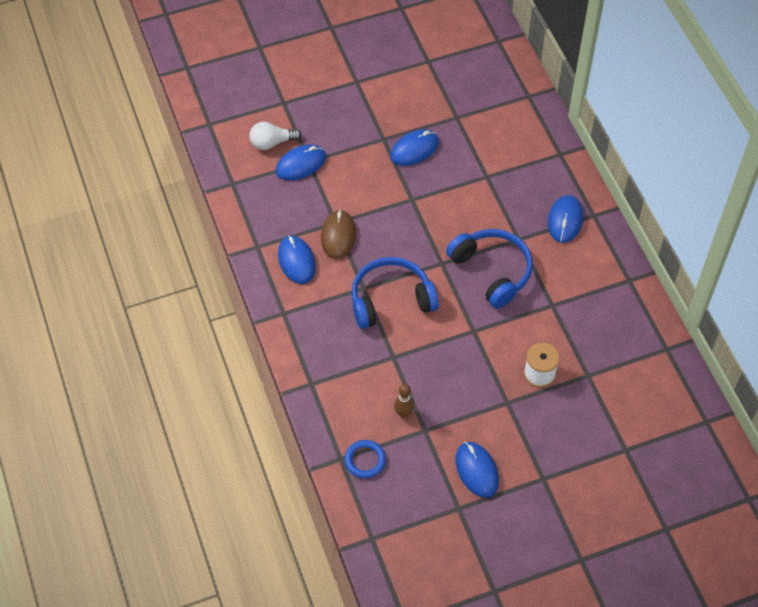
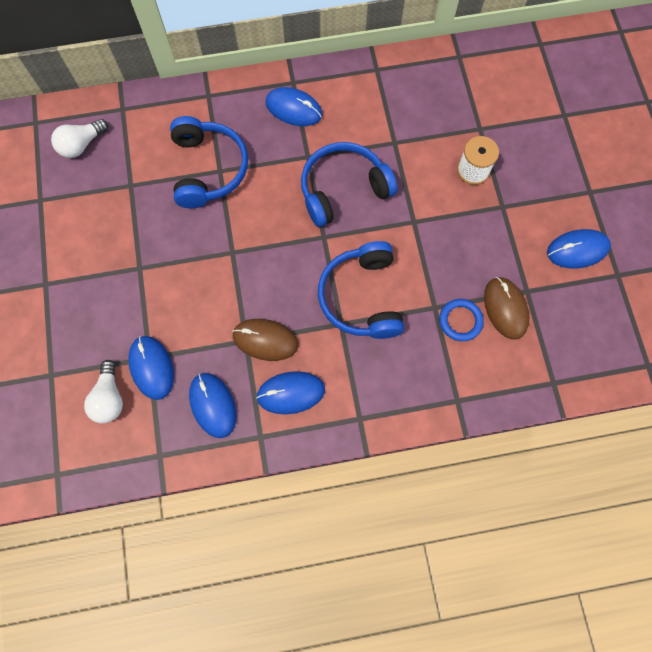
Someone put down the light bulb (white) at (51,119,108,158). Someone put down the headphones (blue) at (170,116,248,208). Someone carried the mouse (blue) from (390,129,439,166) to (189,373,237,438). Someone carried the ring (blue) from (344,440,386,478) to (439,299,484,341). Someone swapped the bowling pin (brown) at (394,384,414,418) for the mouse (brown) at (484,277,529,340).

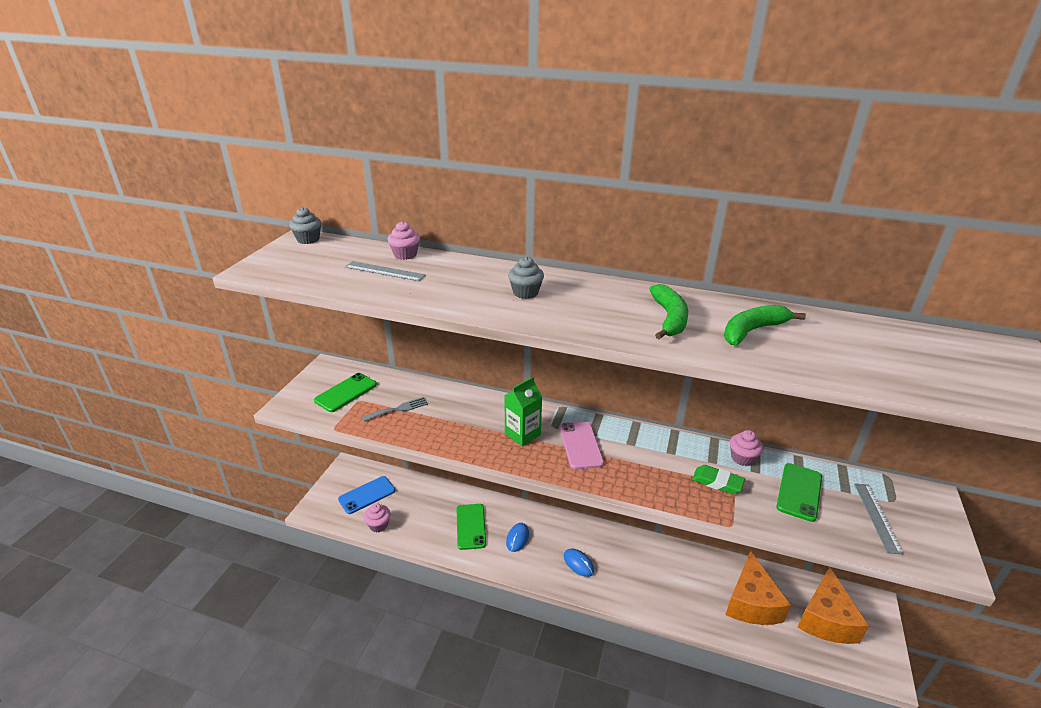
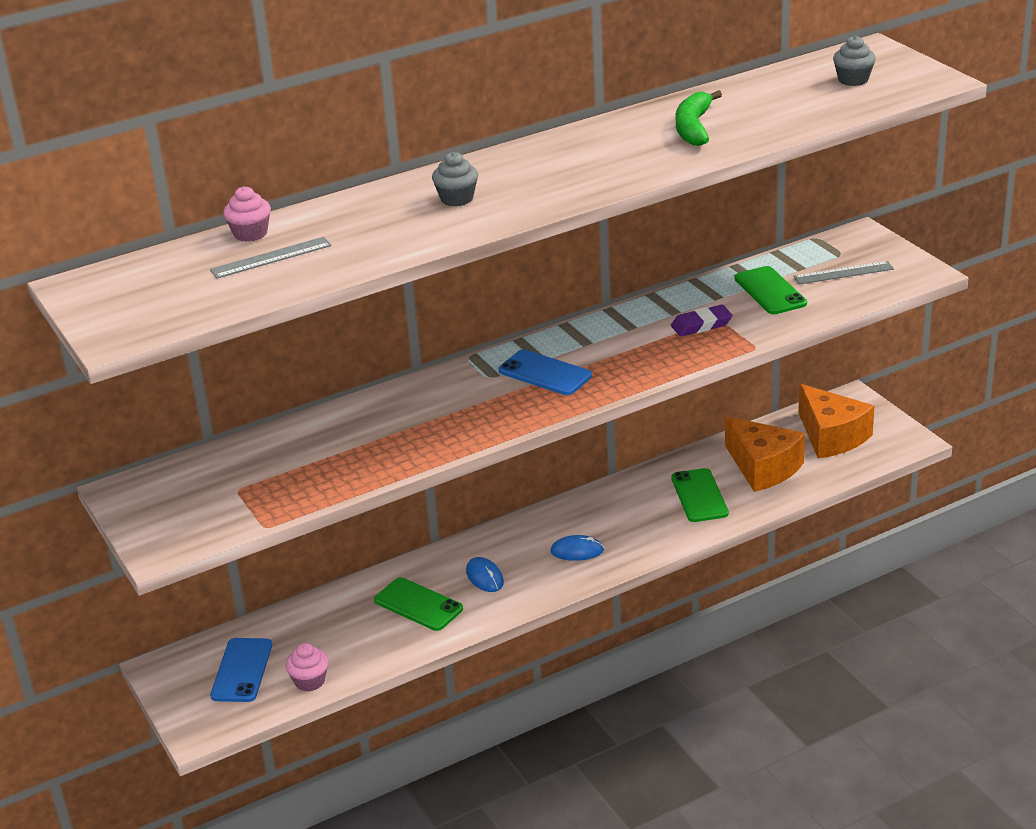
Someone repainted the phone (pink) at (559,421,604,469), which became the phone (blue) at (499,349,592,395). Someone repainted the eraser (green) at (692,465,745,494), which became the eraser (purple) at (671,305,733,336). Someone carried the phone (green) from (314,373,377,412) to (671,468,729,522). Someone rotated the ruler (grey) at (854,484,904,555) by 60 degrees counterclockwise. Someone carried the cupcake (grey) from (289,207,321,244) to (833,36,876,86). Someone took away the fork (grey) at (362,397,428,422). Someone took away the carton (green) at (504,377,542,446). Someone took away the banana (green) at (650,284,688,339). Someone took away the cupcake (pink) at (730,430,763,466).

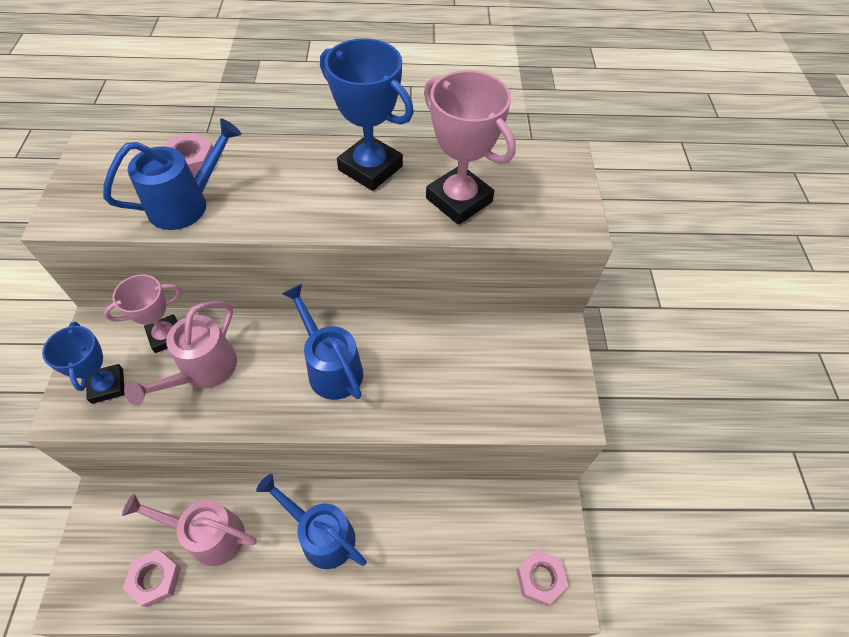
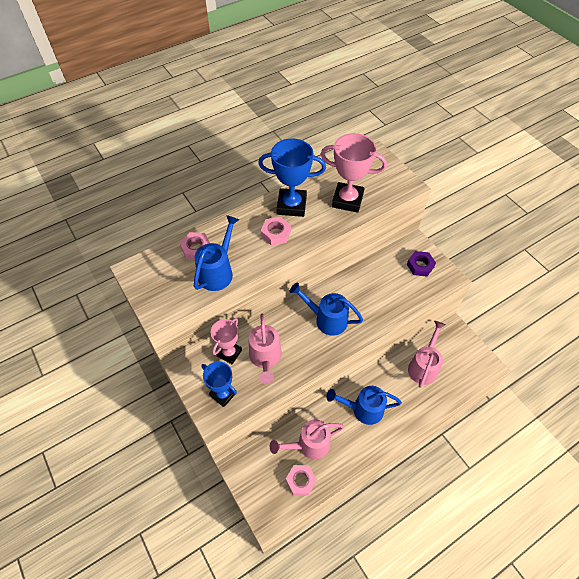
Someone carried the nut (pink) from (516,550,568,606) to (261,217,291,245). Someone put down the nut (purple) at (407,251,436,277). Someone put down the watering can (pink) at (408,321,446,388).

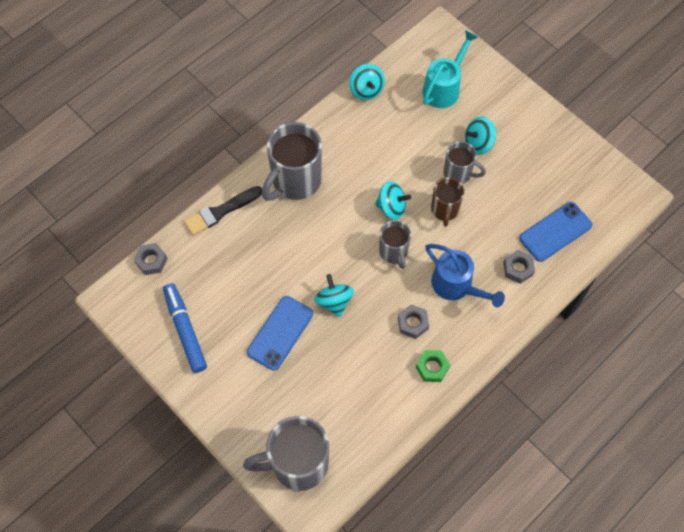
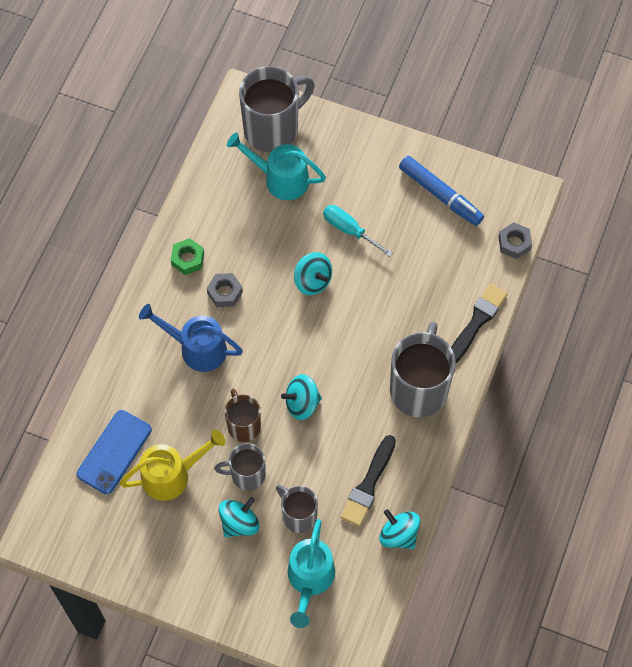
Someone put down the watering can (yellow) at (120,430,226,501). Someone put down the watering can (turquoise) at (227,133,326,200). Someone carried the mug (grey) from (379,220,411,269) to (276,485,318,533). Someone swapped the phone (blue) at (247,296,313,371) for the screwdriver (turquoise) at (323,205,392,257). Someone put down the brush (black) at (340,435,396,527). Someone took away the nut (grey) at (503,250,535,284).

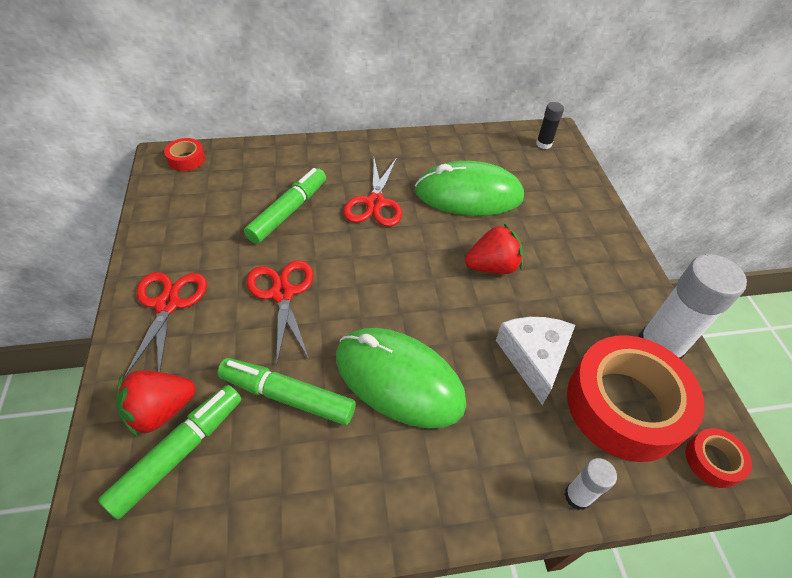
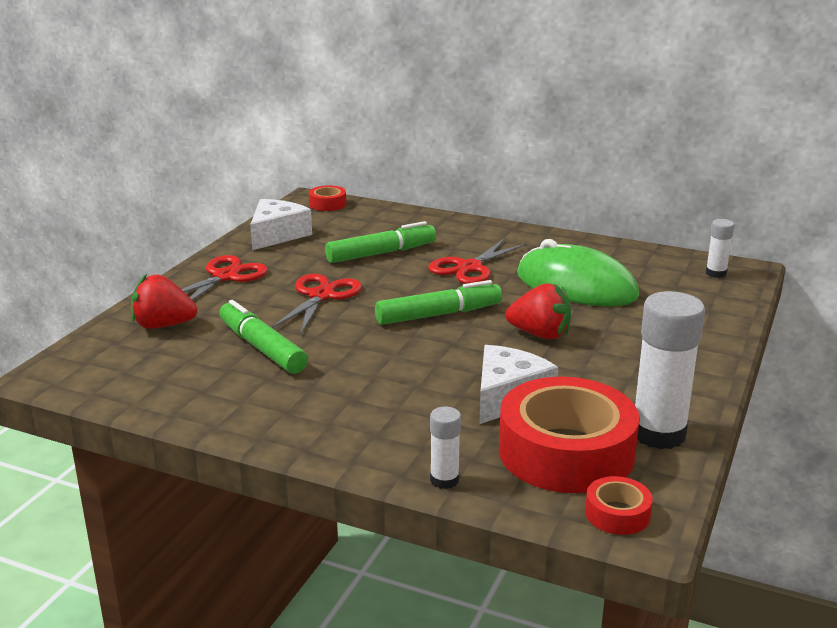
Someone put down the cheese (white) at (250,199,312,250). Someone carried the marker (green) from (98,385,242,519) to (375,280,502,325). Someone repainted the glue stick (black) at (536,102,564,149), which became the glue stick (white) at (706,219,734,278). Someone took away the mouse (green) at (336,328,467,429).

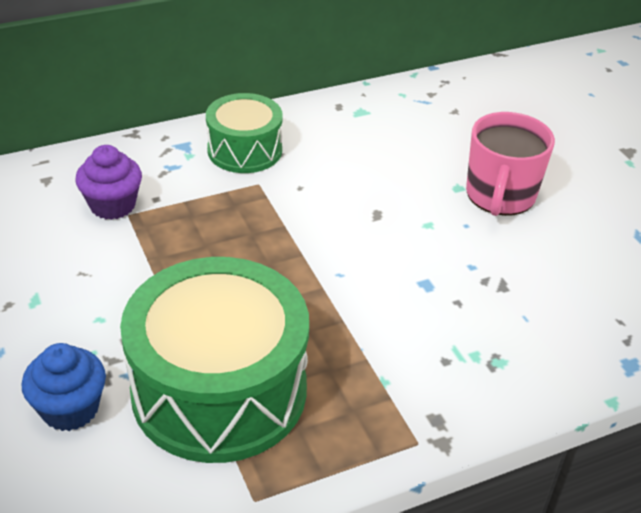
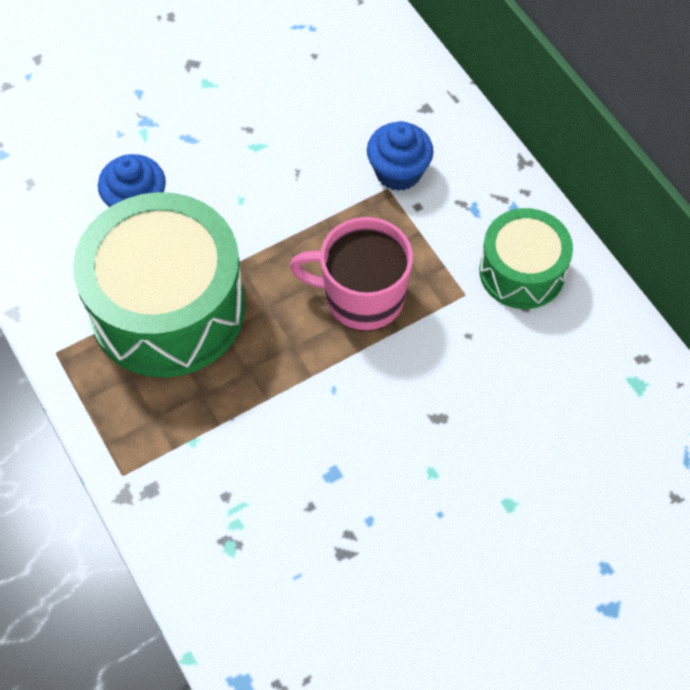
Someone carried the mug (pink) from (466,112,555,216) to (290,217,413,331). Someone repainted the cupcake (purple) at (76,145,142,220), which became the cupcake (blue) at (367,121,434,191).

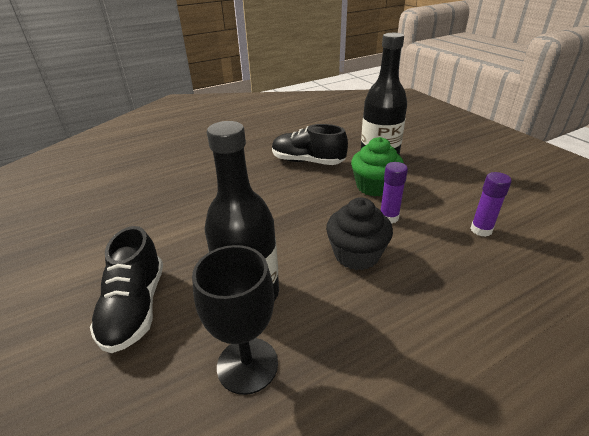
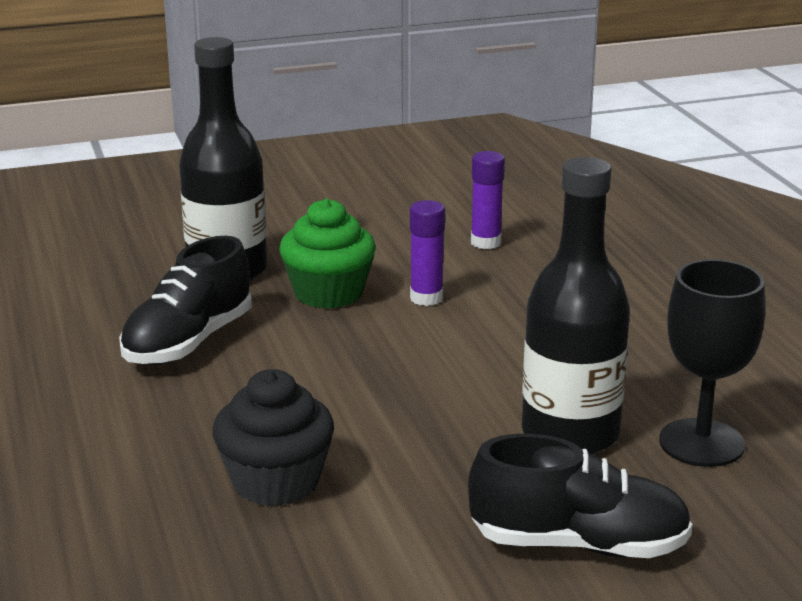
Someone carried the cupcake (black) from (326,197,393,270) to (213,369,334,506).

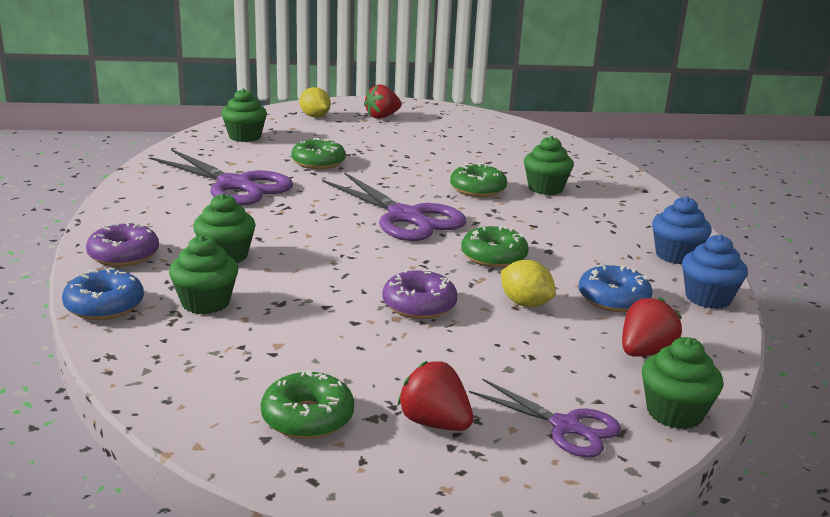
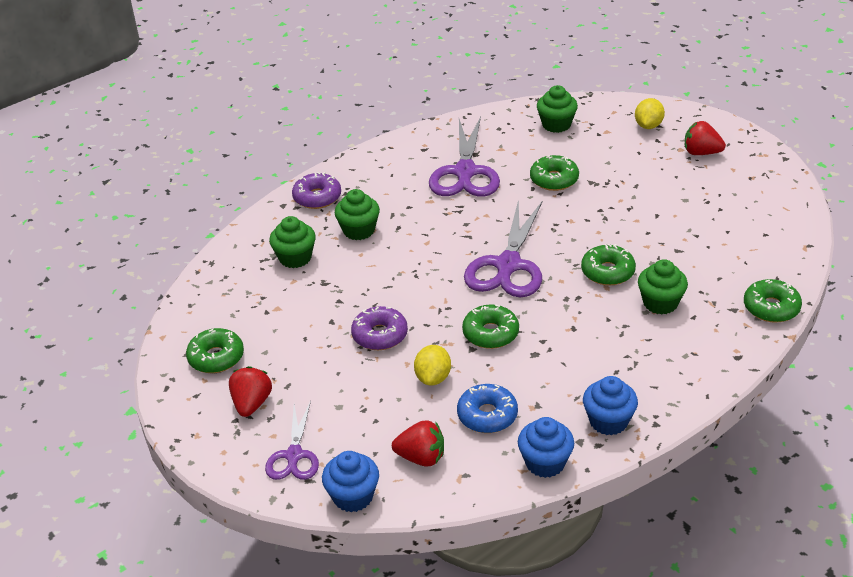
Someone repainted the cupcake (green) at (642,337,723,429), which became the cupcake (blue) at (322,451,379,512). Someone put down the donut (green) at (744,279,802,323). Someone took away the donut (blue) at (62,267,144,320).

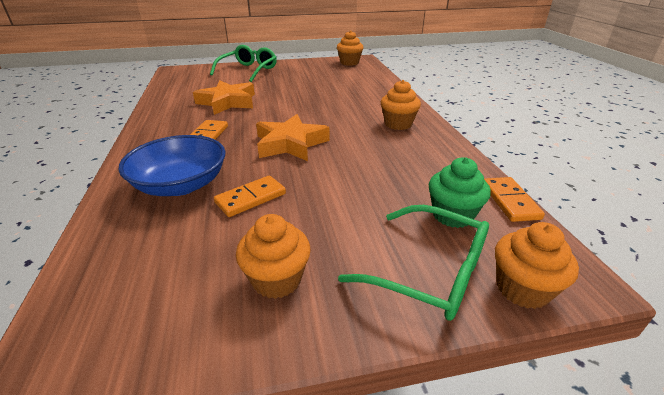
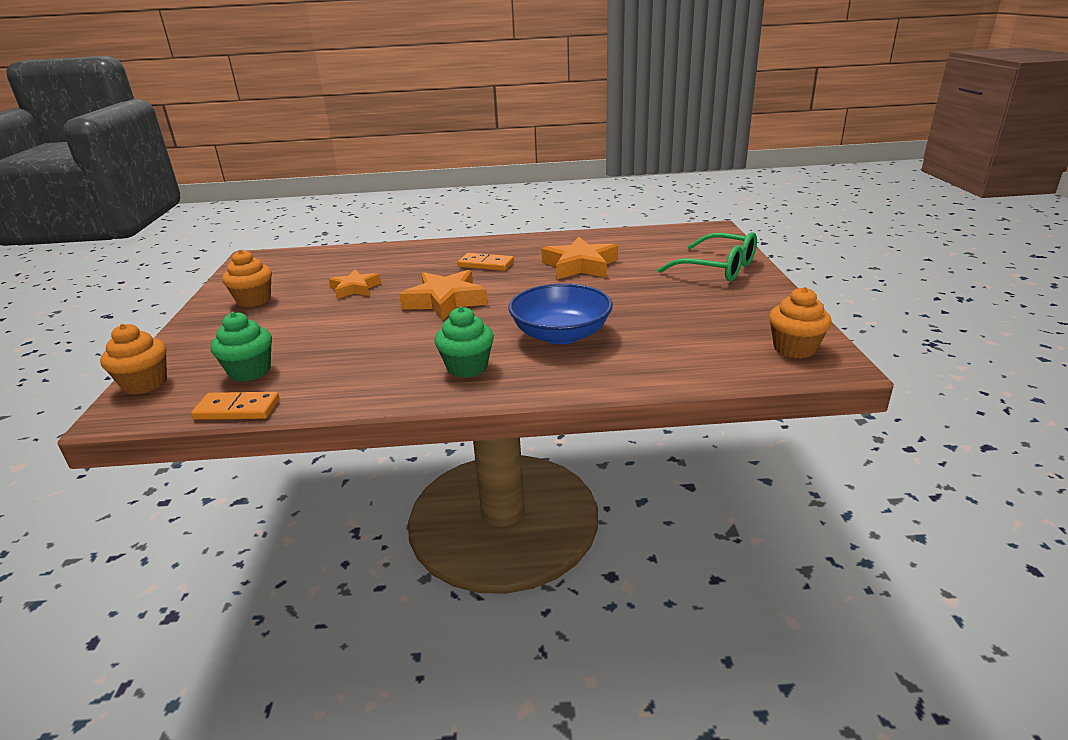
Someone swapped the domino (orange) at (214,175,286,217) for the star (orange) at (329,269,381,299). Someone repainted the cupcake (orange) at (381,80,421,130), which became the cupcake (green) at (434,306,494,378). Someone carried the bowl (blue) from (118,135,226,196) to (508,283,613,344). Someone took away the glasses (green) at (338,205,489,321).

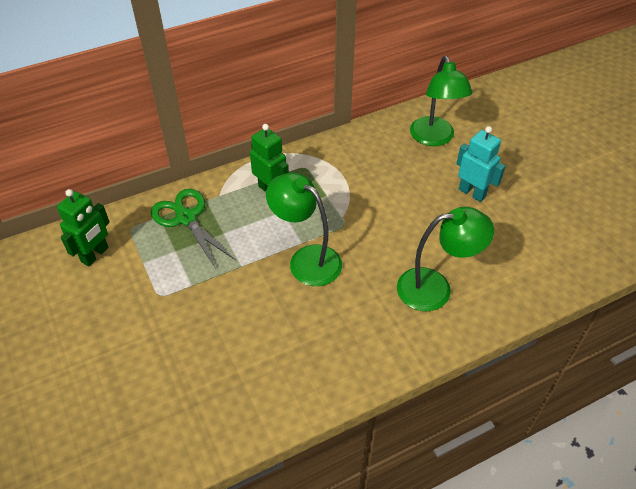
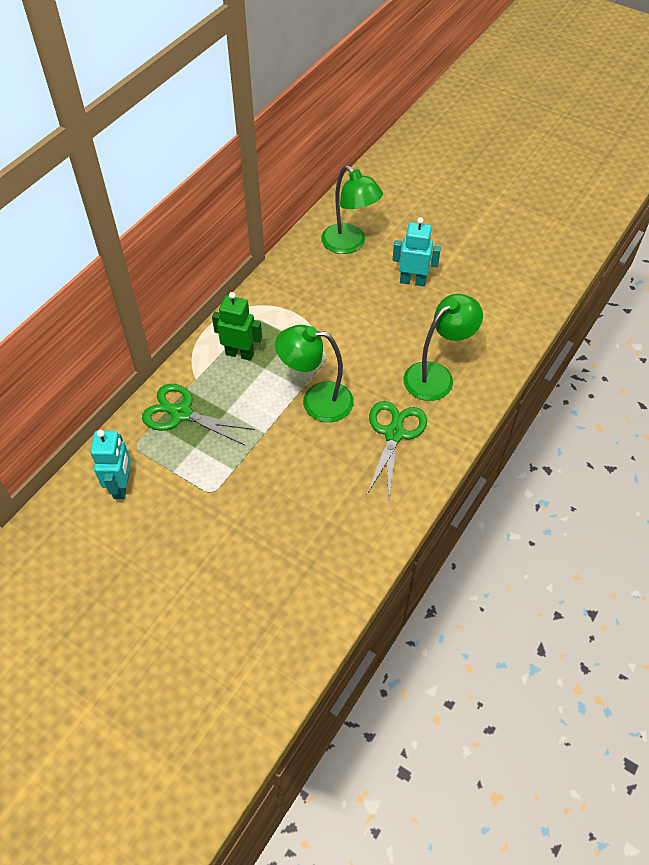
Someone repainted the robot (green) at (57,189,110,266), which became the robot (turquoise) at (90,430,131,499). Someone put down the scissors (green) at (367,401,427,499).

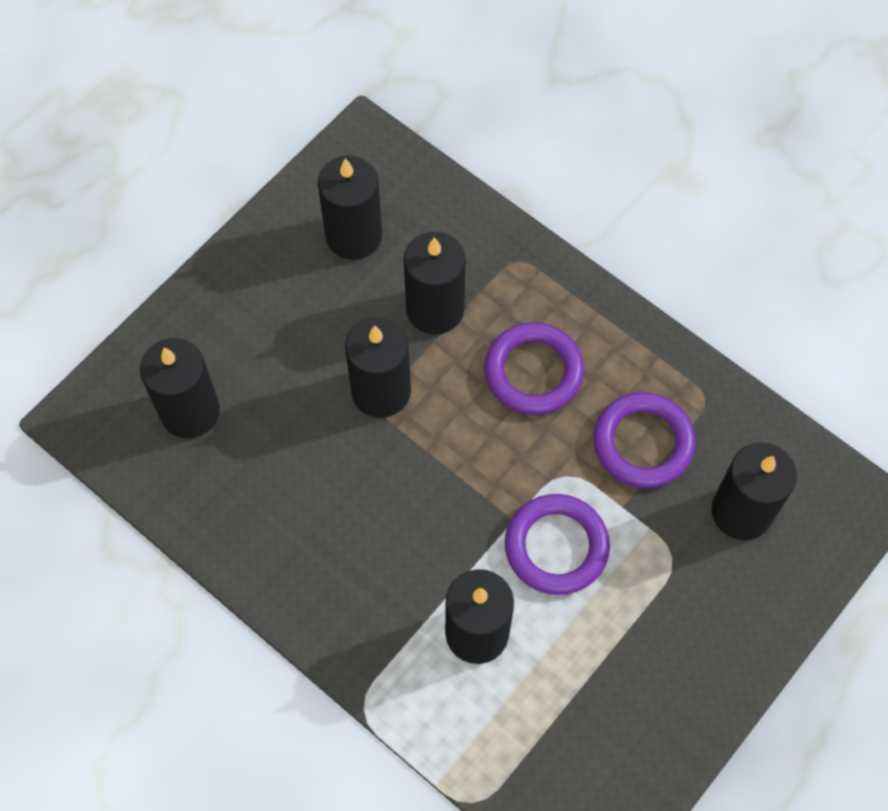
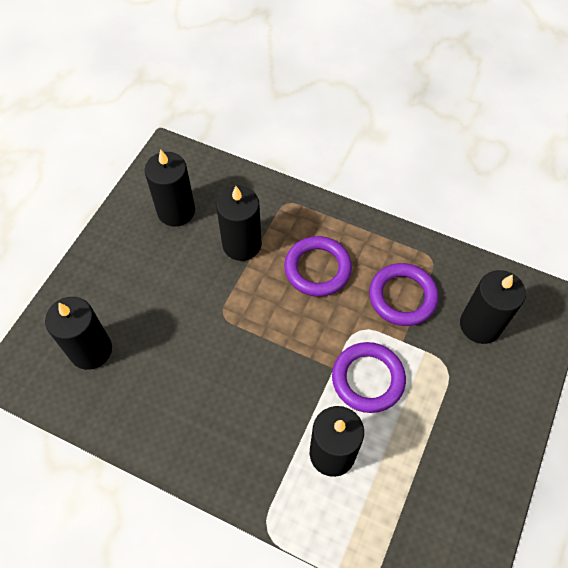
Someone took away the candle (black) at (345,317,411,418).

